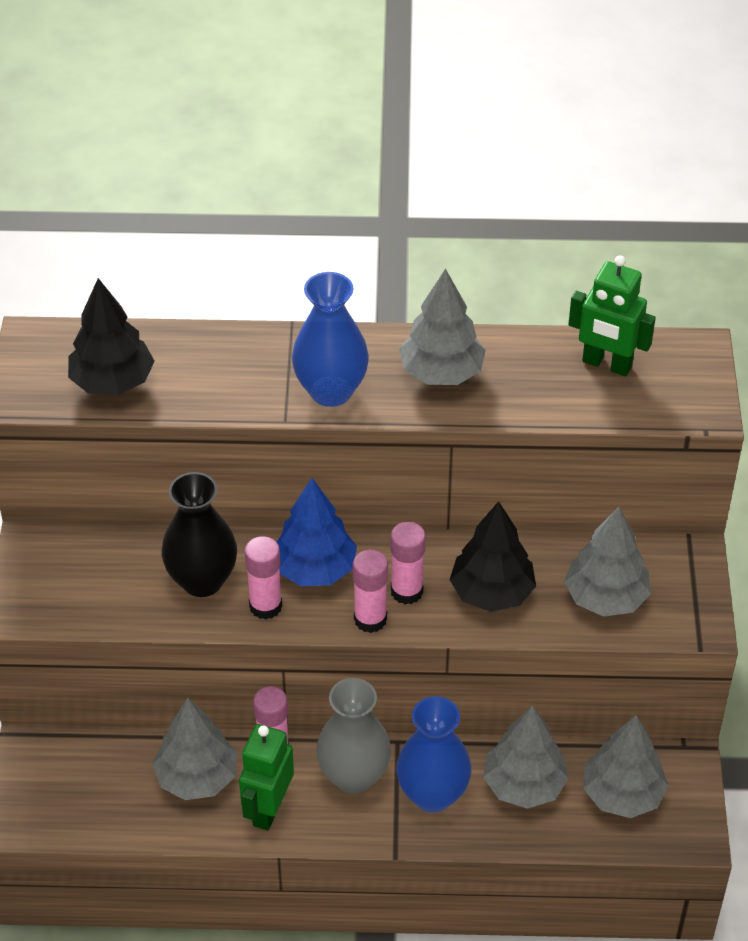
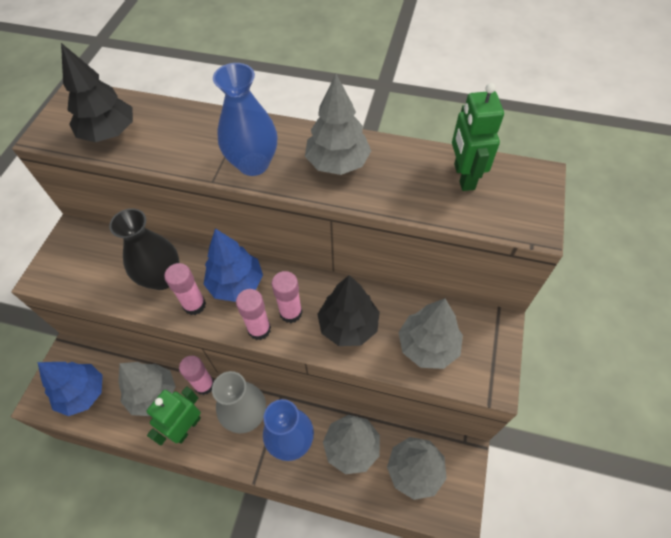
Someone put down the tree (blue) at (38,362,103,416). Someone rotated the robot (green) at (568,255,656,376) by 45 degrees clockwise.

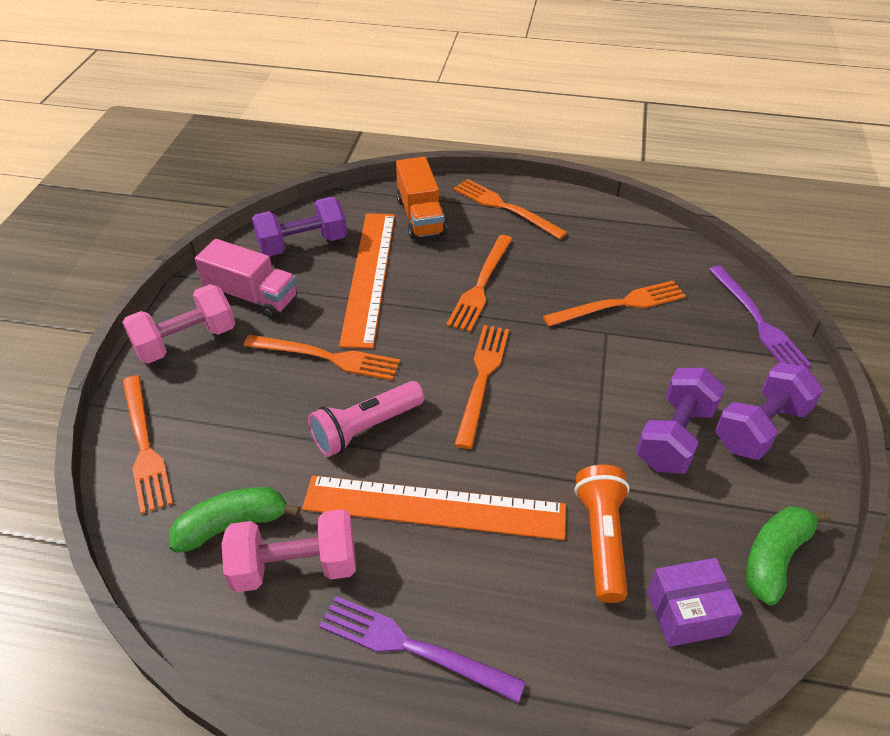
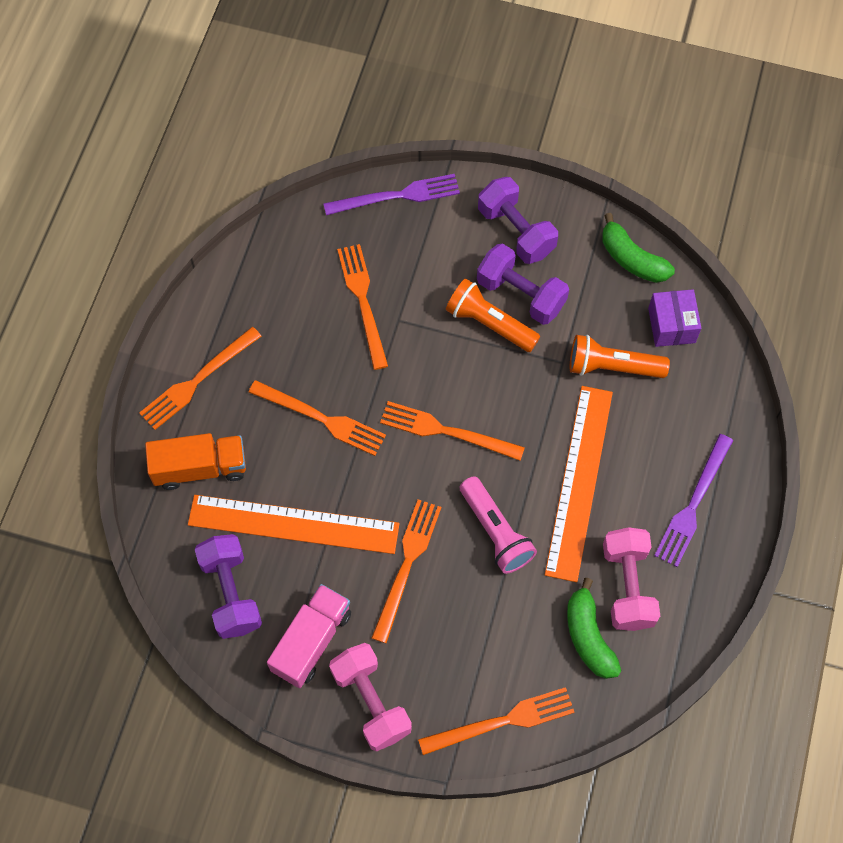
Someone put down the flashlight (orange) at (446,278,540,352).

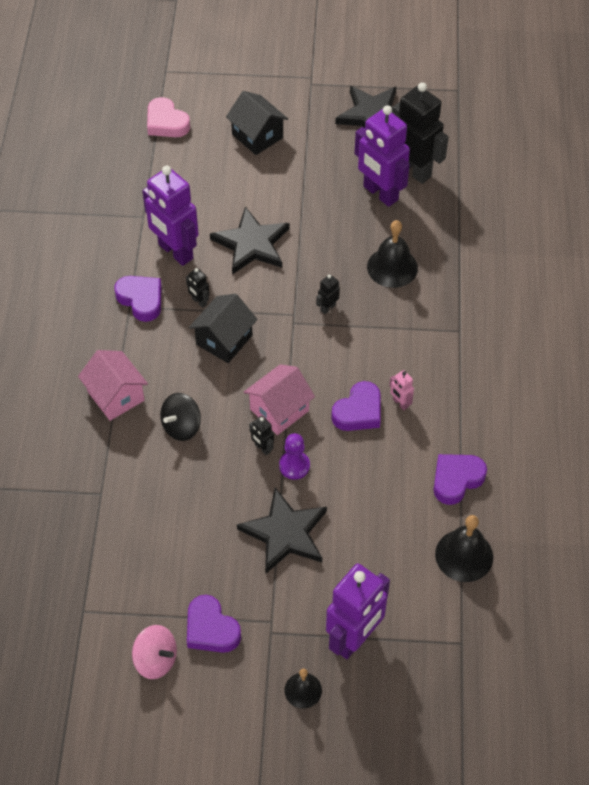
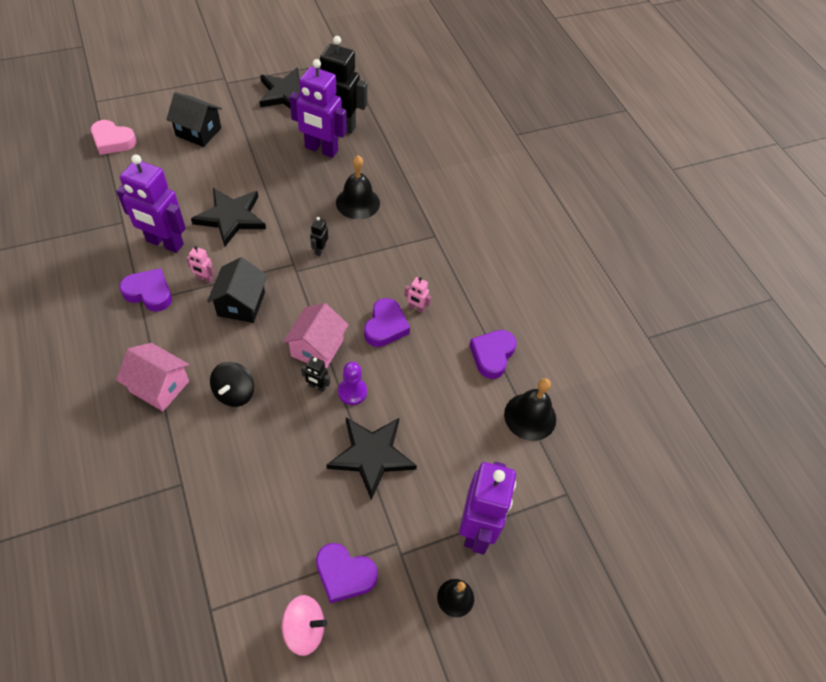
Someone repainted the robot (black) at (186,268,210,308), which became the robot (pink) at (186,246,214,283).

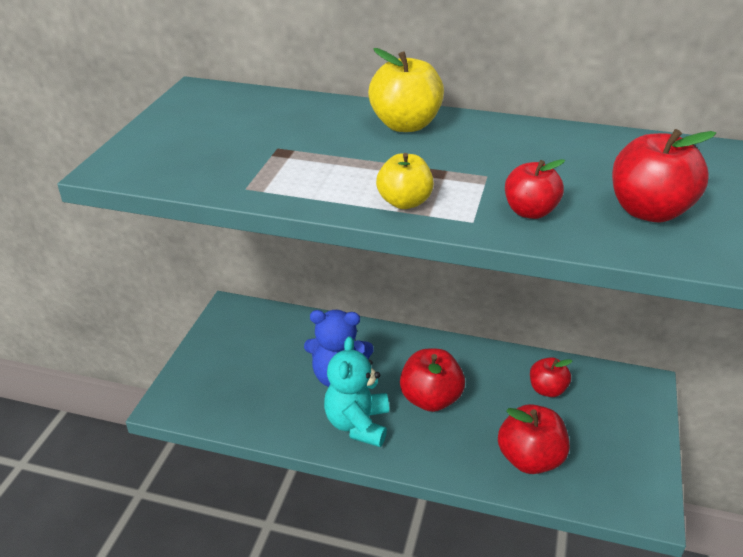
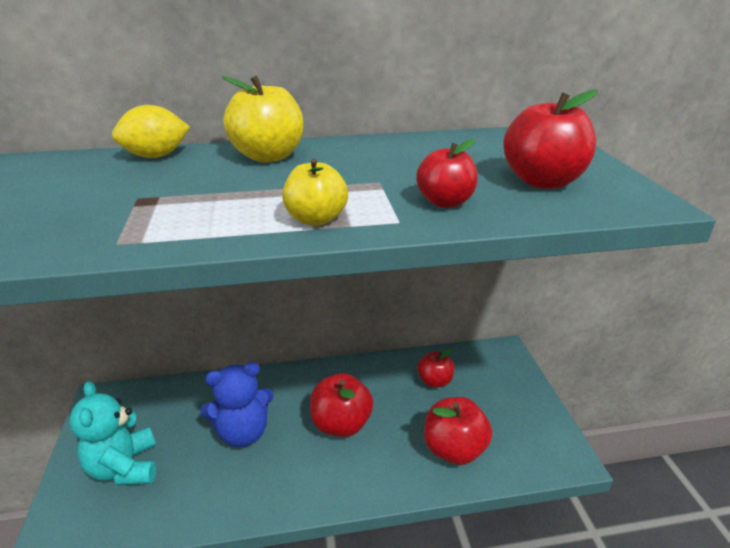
Someone carried the teddy bear (turquoise) from (324,336,389,447) to (69,381,156,486). Someone put down the lemon (yellow) at (112,105,190,158).

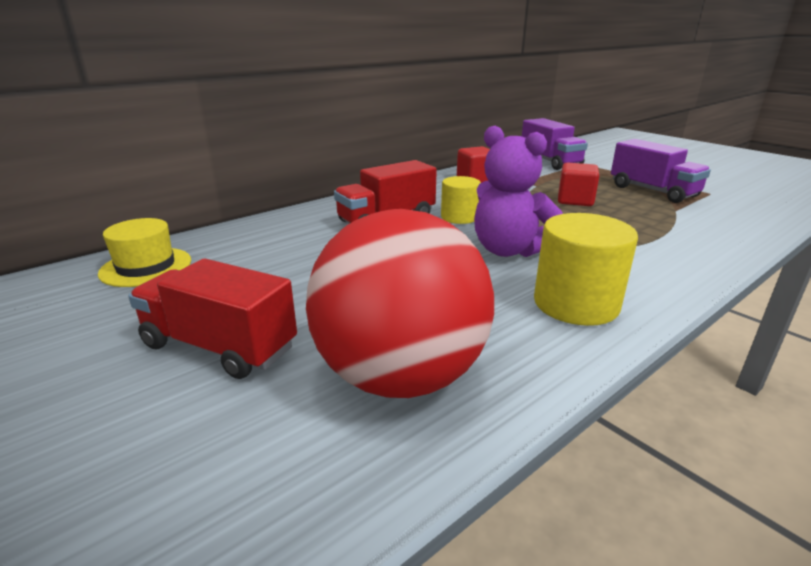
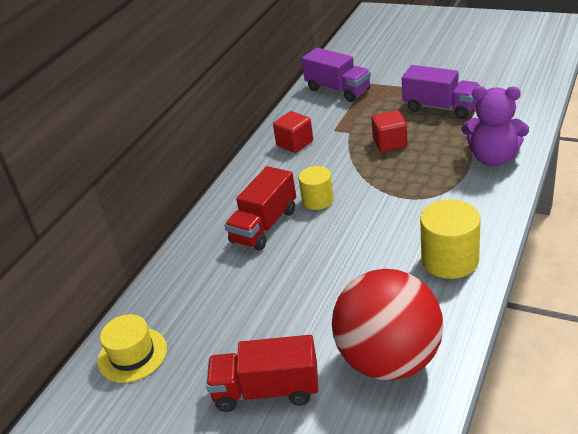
Someone carried the teddy bear (purple) from (474,126,563,257) to (462,86,529,166).

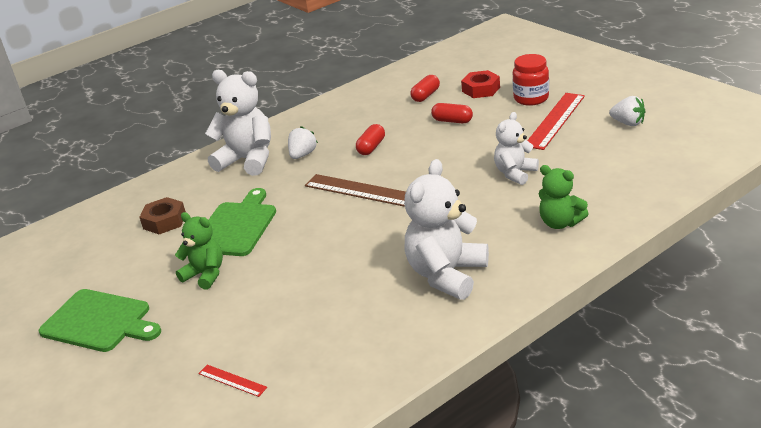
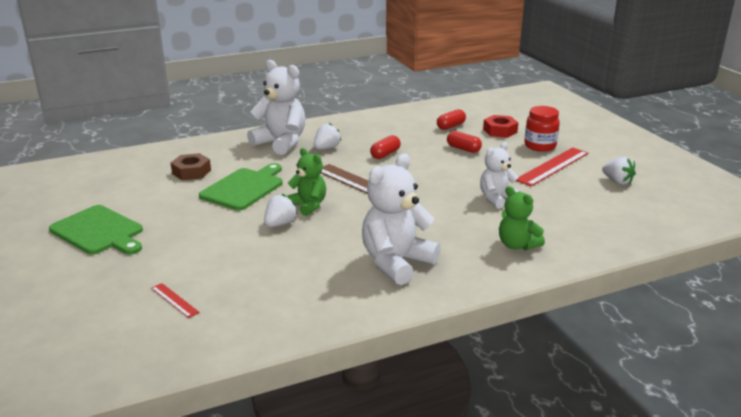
Someone put down the strawberry (white) at (264,194,298,227). Someone carried the teddy bear (green) from (175,212,223,290) to (287,148,326,216).

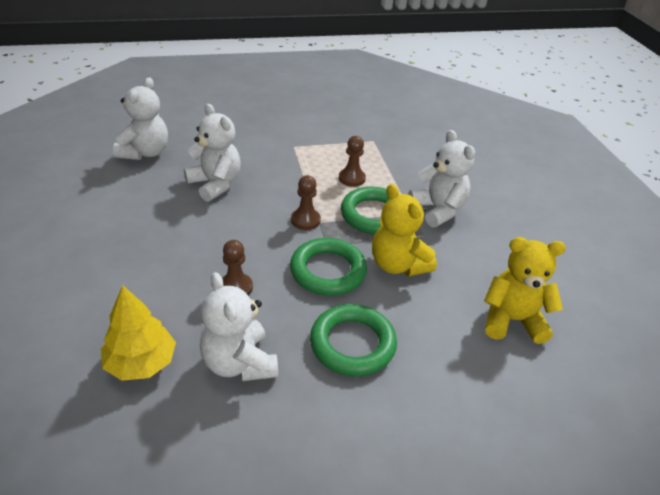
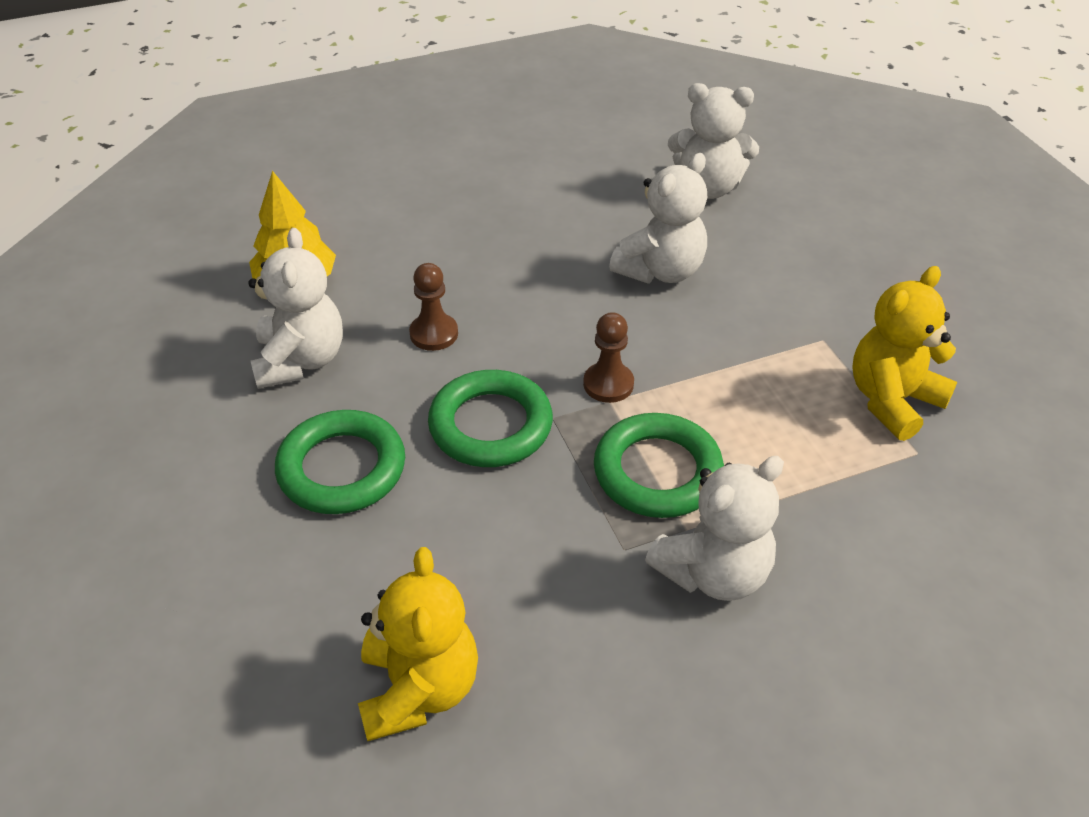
Someone rotated the teddy bear (white) at (200,272,278,381) by 120 degrees clockwise. Someone carried the teddy bear (yellow) from (372,184,437,277) to (852,266,957,441). Someone took away the pawn (brown) at (339,136,366,187).

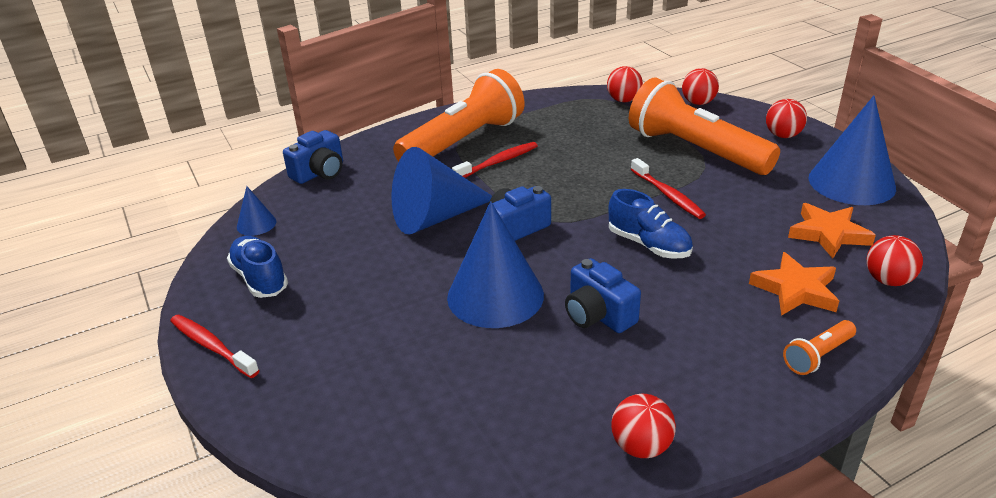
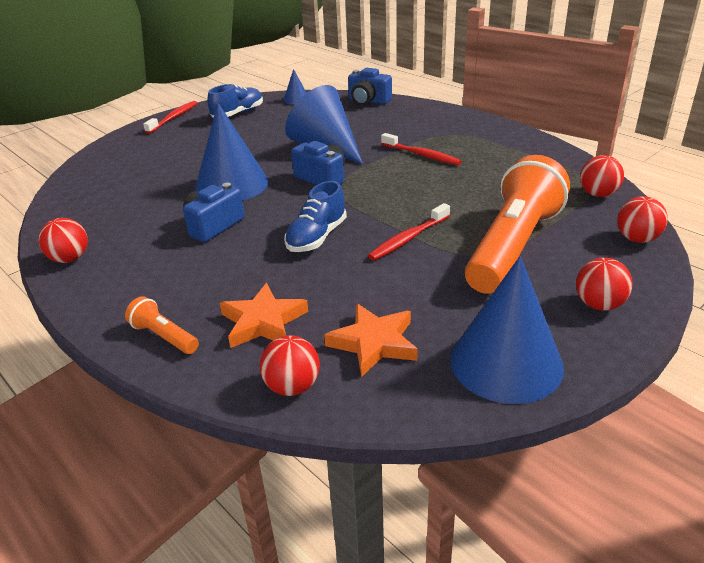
Someone took away the flashlight (orange) at (393,69,524,162).

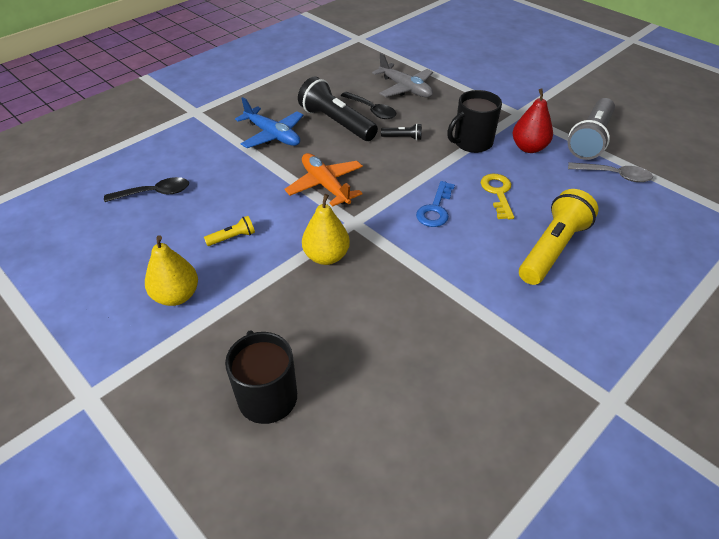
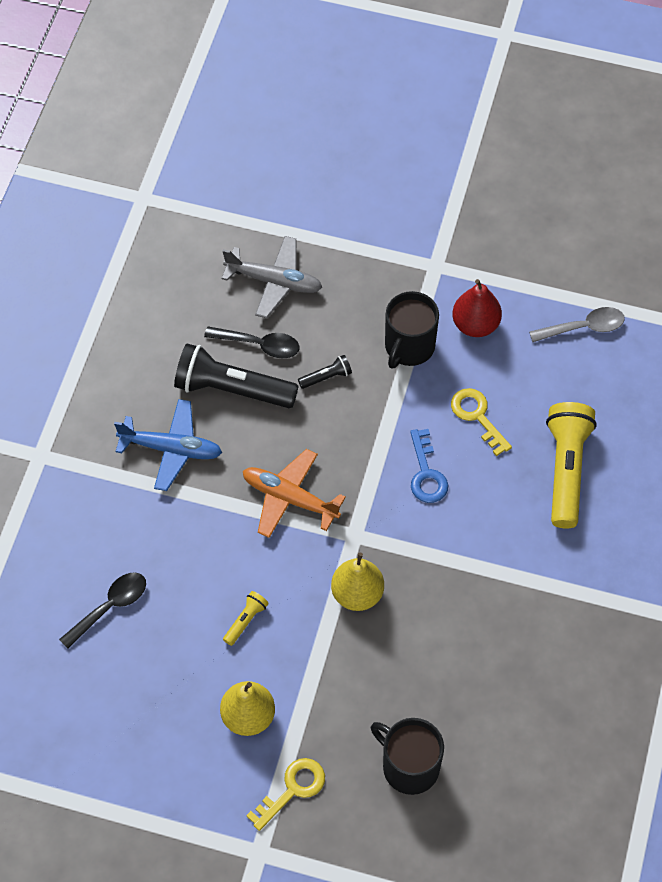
Someone put down the key (yellow) at (246,758,325,831). Someone took away the flashlight (grey) at (568,98,615,160).

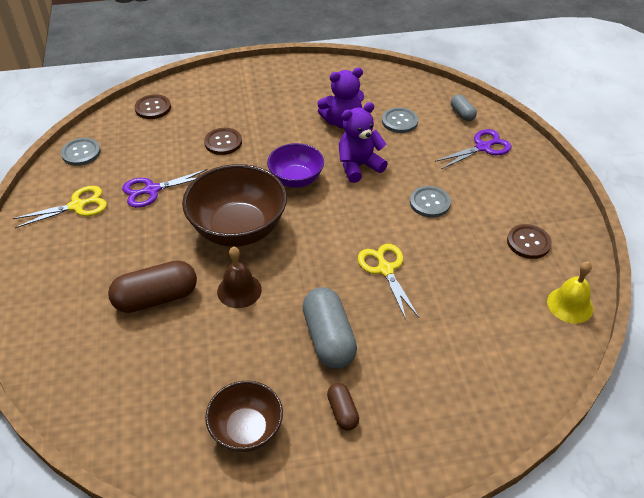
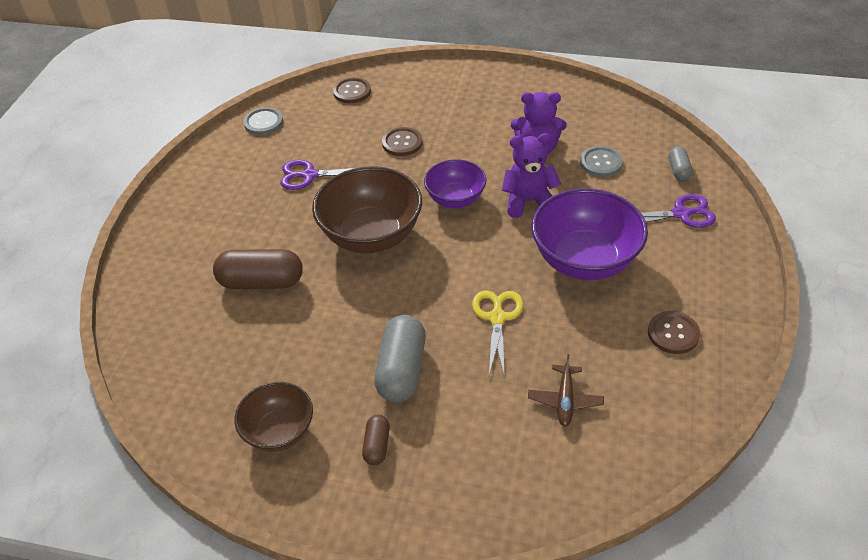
Someone put down the plane (brown) at (528,354,604,426). Someone swapped the button (grey) at (410,186,451,218) for the bowl (purple) at (531,188,648,280). Someone took away the scissors (yellow) at (12,186,107,228). Someone took away the bell (brown) at (217,247,262,308). Someone took away the bell (yellow) at (547,261,593,323).

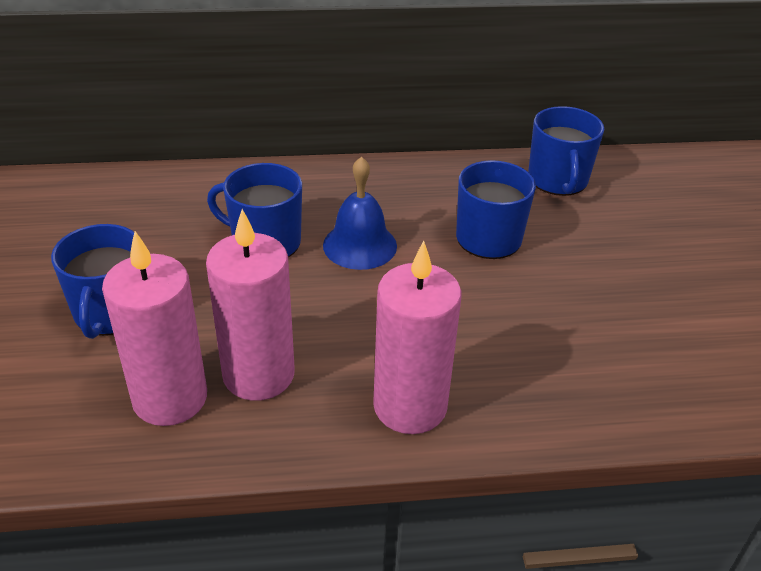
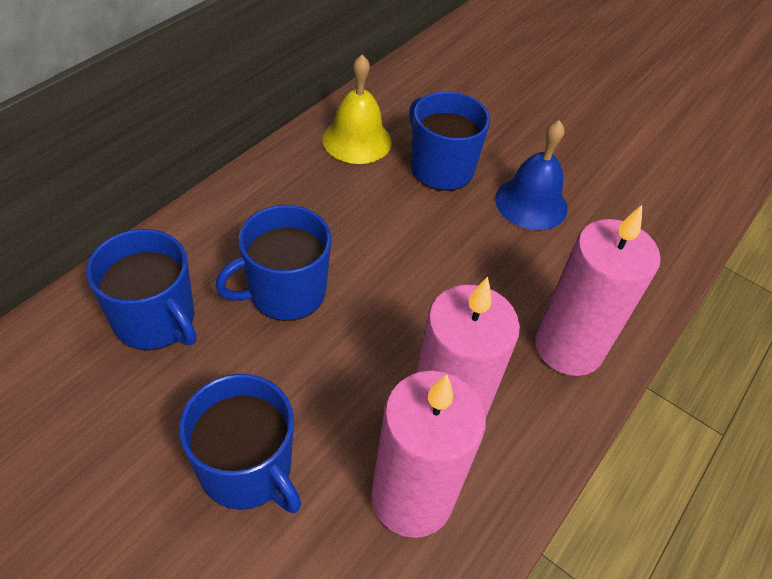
Someone carried the mug (blue) from (528,106,604,196) to (86,229,196,350). Someone put down the bell (yellow) at (323,55,392,164). Someone carried the bell (blue) from (323,156,397,270) to (495,120,568,230).

